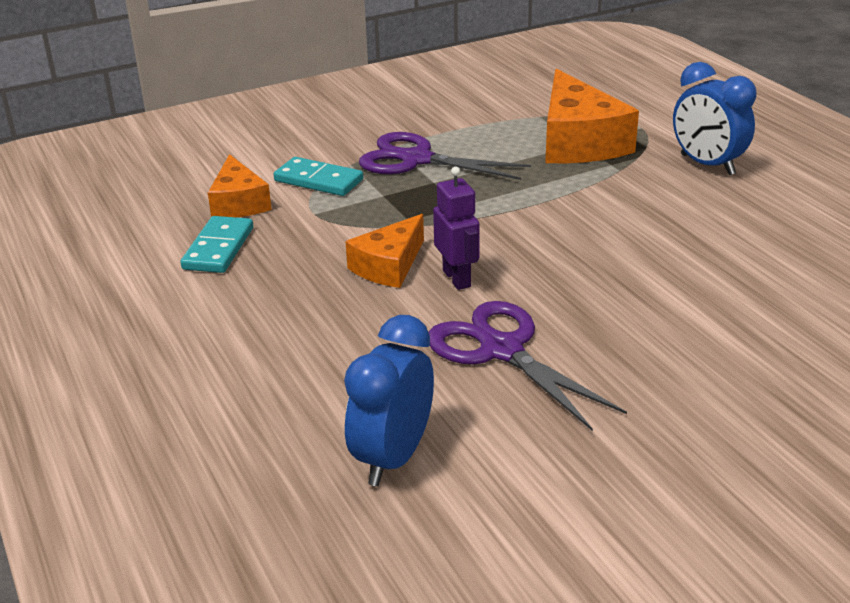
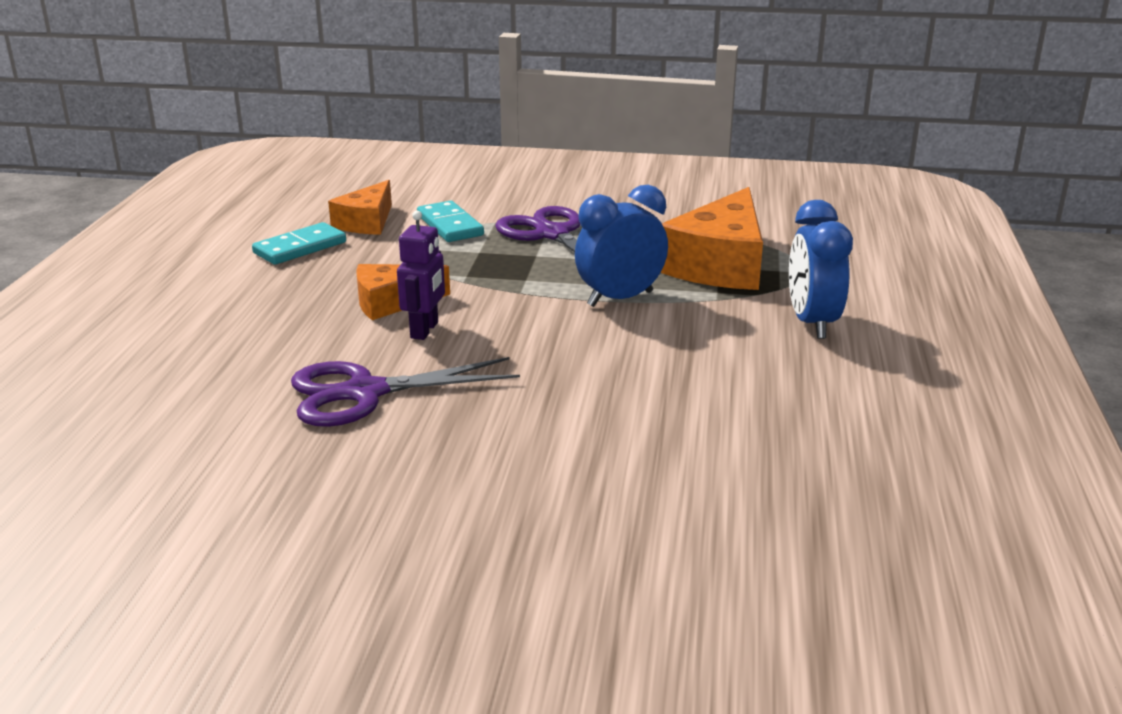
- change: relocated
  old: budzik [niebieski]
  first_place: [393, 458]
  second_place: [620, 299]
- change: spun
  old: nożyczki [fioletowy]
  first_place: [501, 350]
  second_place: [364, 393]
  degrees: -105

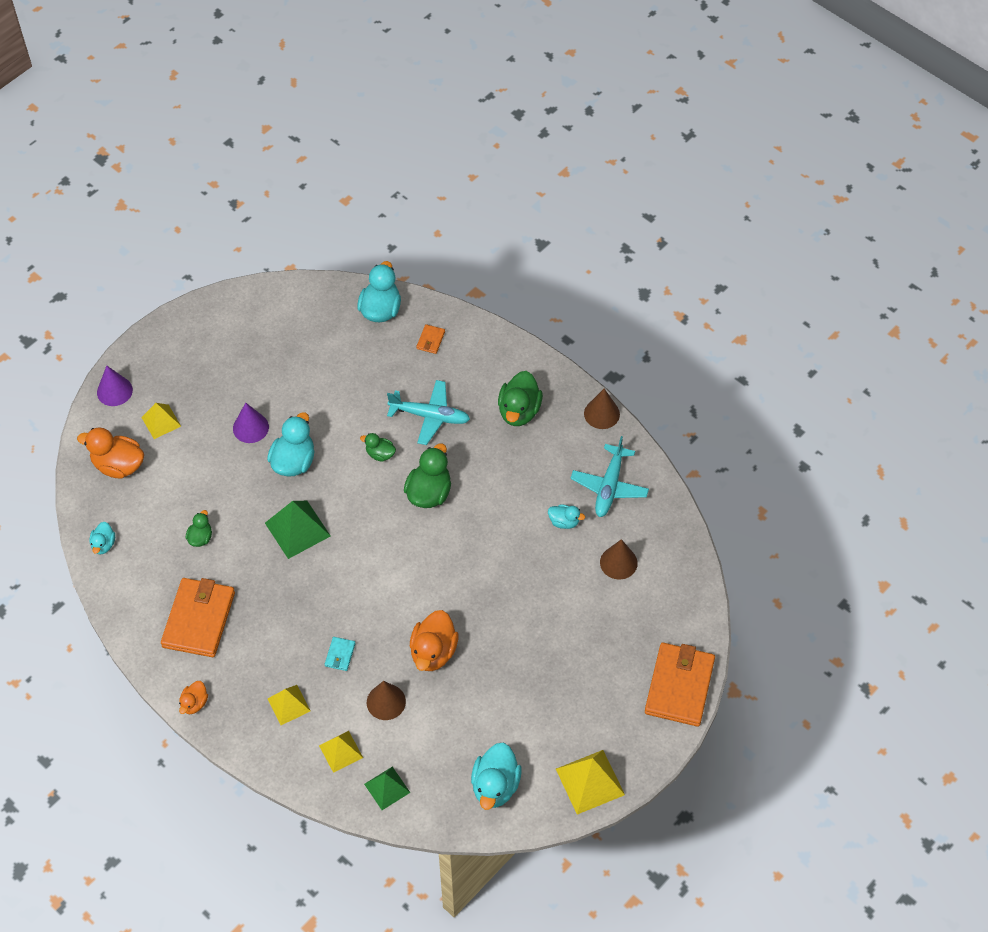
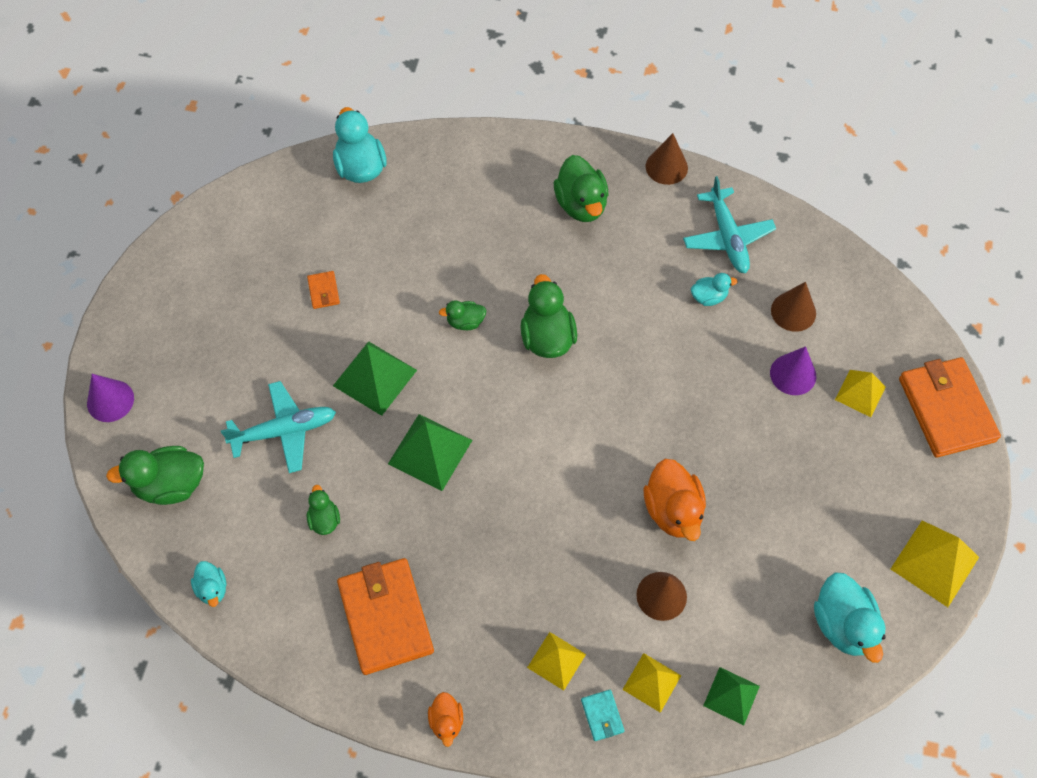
- change: relocated
  old: piramida [żółty]
  first_place: [161, 421]
  second_place: [860, 393]
- change: relocated
  old: stożek [fioletowy]
  first_place: [250, 427]
  second_place: [793, 374]
- change: relocated
  old: portfel [turkusowy]
  first_place: [340, 655]
  second_place: [602, 716]
- change: relocated
  old: samolot [turkusowy]
  first_place: [430, 416]
  second_place: [284, 431]
- change: relocated
  old: portfel [pomarańczowy]
  first_place: [430, 340]
  second_place: [324, 291]
- change: exchanged
  old: kaczka [turkusowy]
  new: piramida [zielony]
  first_place: [294, 461]
  second_place: [375, 378]
- change: colour
  old: kaczka [pomarańczowy]
  new: kaczka [zielony]
  first_place: [118, 465]
  second_place: [170, 485]

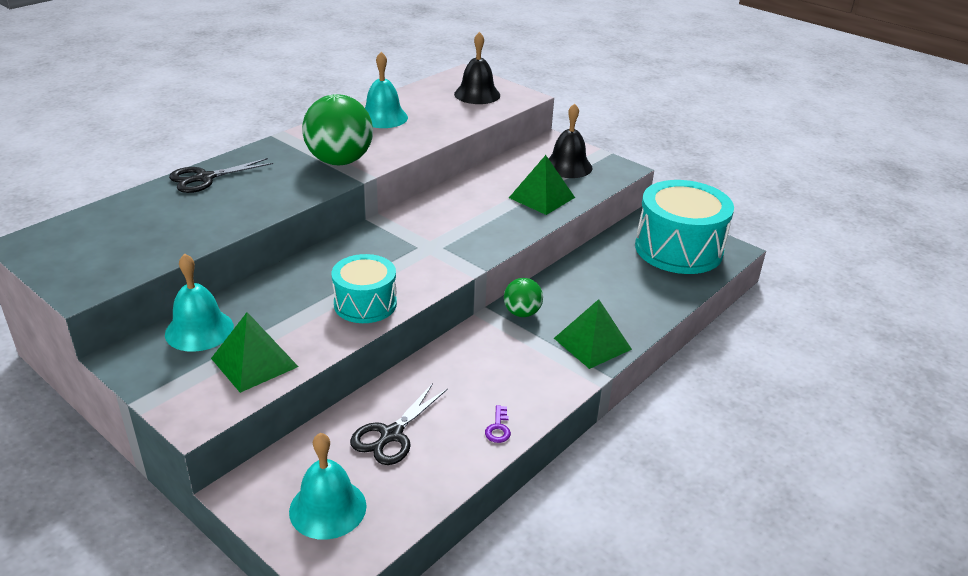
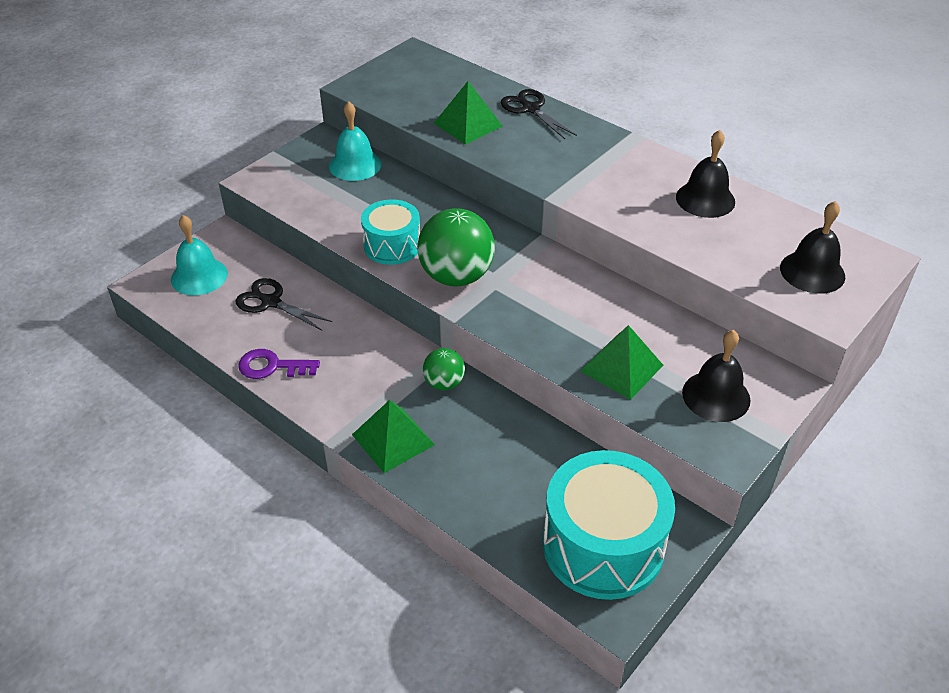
- change: relocated
  old: piramida [zielony]
  first_place: [254, 362]
  second_place: [468, 124]
- change: relocated
  old: piłka [zielony]
  first_place: [339, 161]
  second_place: [456, 276]
- change: colour
  old: dzwonek [turkusowy]
  new: dzwonek [czarny]
  first_place: [383, 117]
  second_place: [705, 199]
- change: size
  old: klucz [fioletowy]
  first_place: [498, 428]
  second_place: [272, 366]
  factor: 1.74

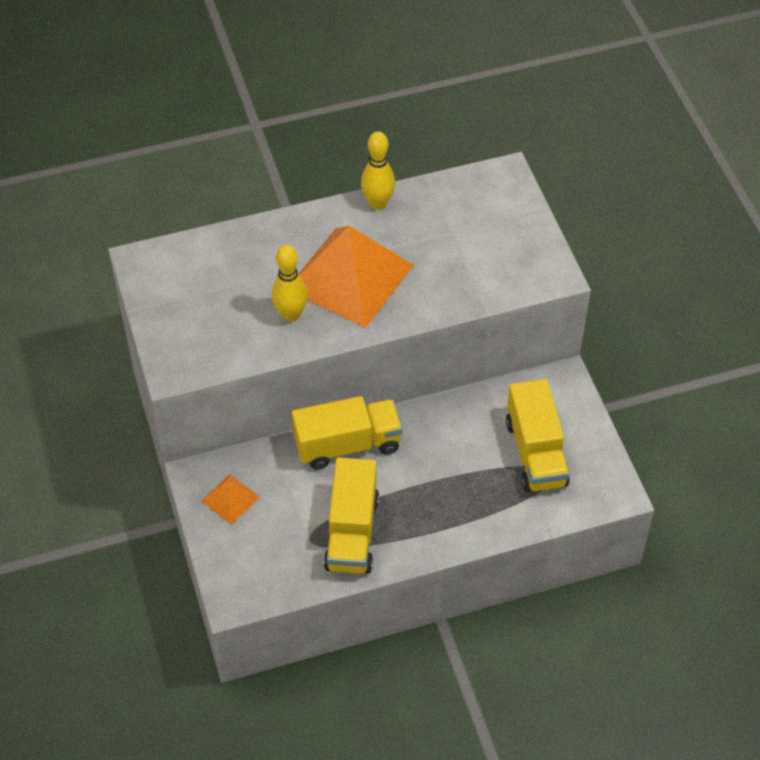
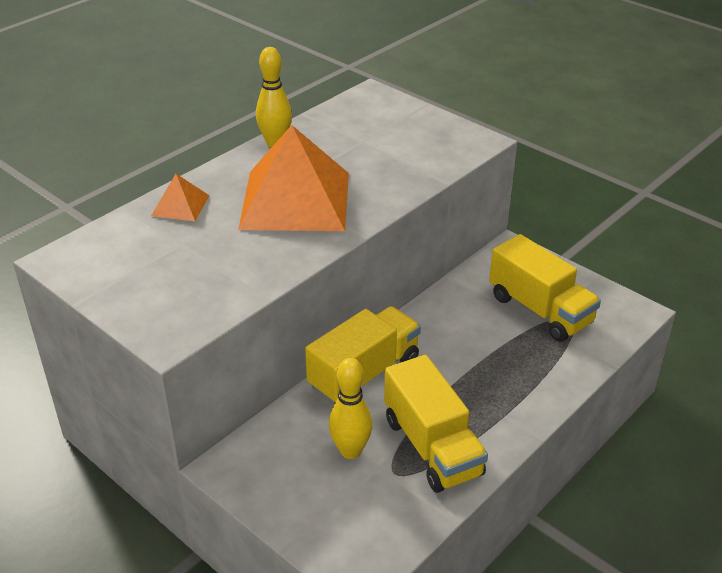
- change: relocated
  old: piramida [pomarańczowy]
  first_place: [230, 499]
  second_place: [180, 205]
- change: relocated
  old: kręgiel [żółty]
  first_place: [291, 315]
  second_place: [350, 451]

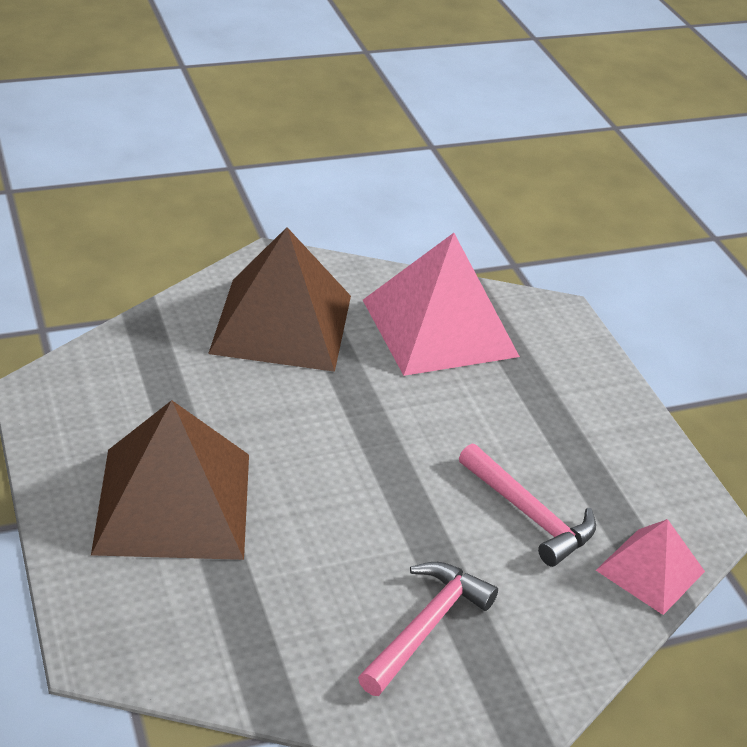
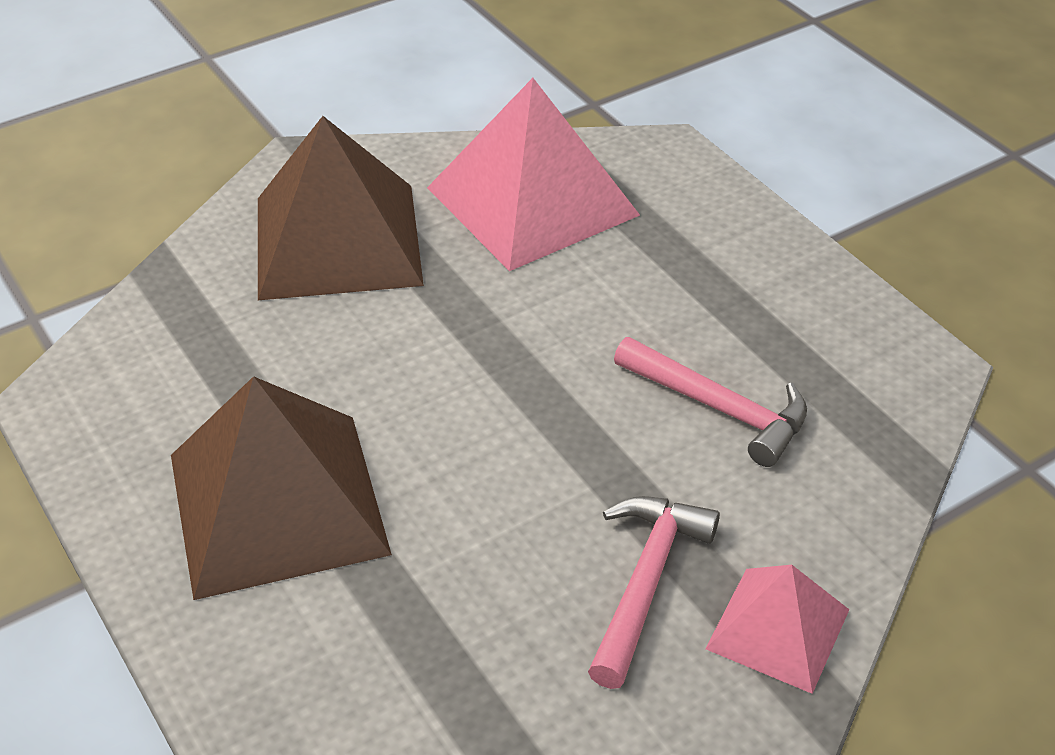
- change: relocated
  old: piramida [różowy]
  first_place: [650, 570]
  second_place: [777, 628]

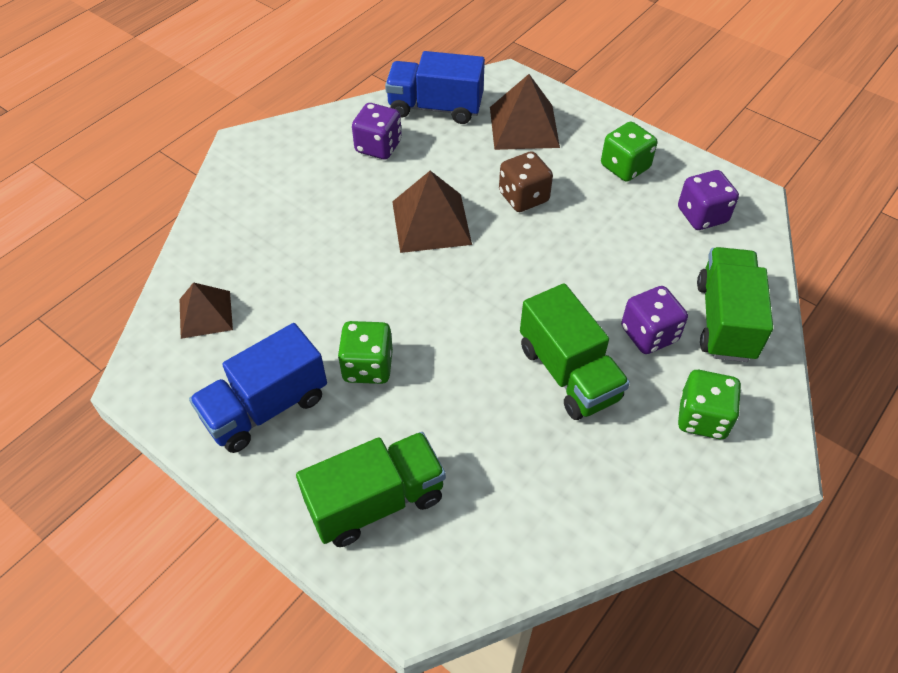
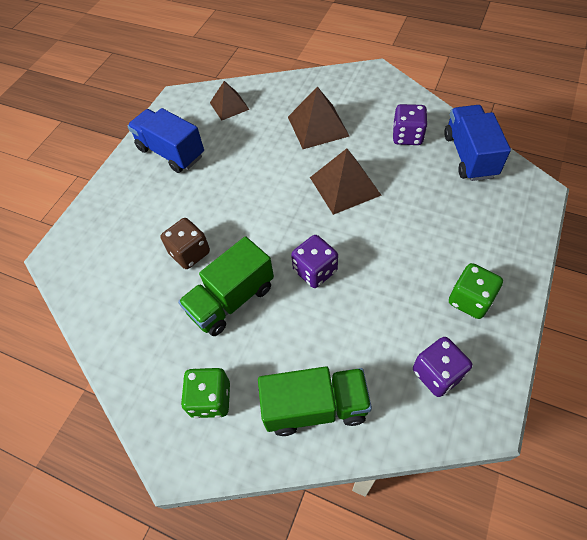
- change: missing
  old: ciężarówka [zielony]
  first_place: [376, 501]
- change: missing
  old: kostka do gry [zielony]
  first_place: [368, 366]
- change: relocated
  old: piramida [brązowy]
  first_place: [524, 127]
  second_place: [318, 126]
- change: relocated
  old: kostka do gry [brązowy]
  first_place: [523, 197]
  second_place: [190, 253]
- change: relocated
  old: kostka do gry [fioletowy]
  first_place: [649, 334]
  second_place: [315, 271]

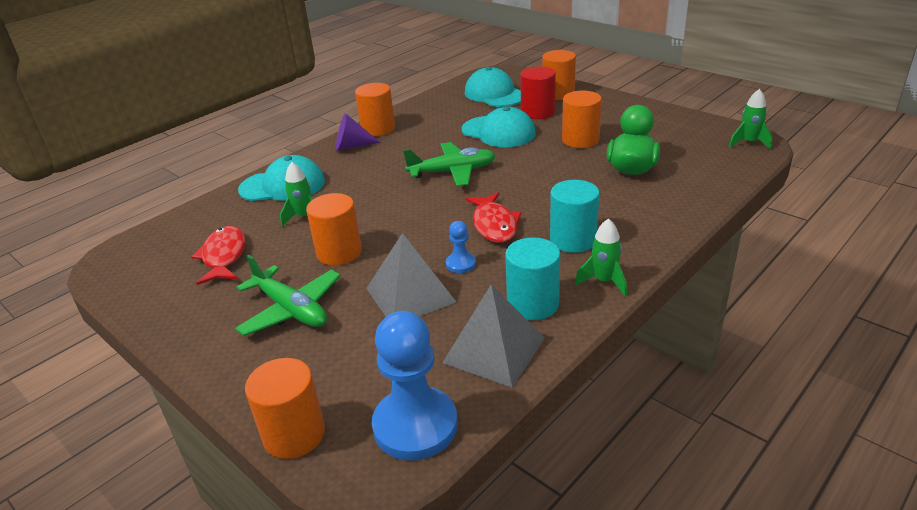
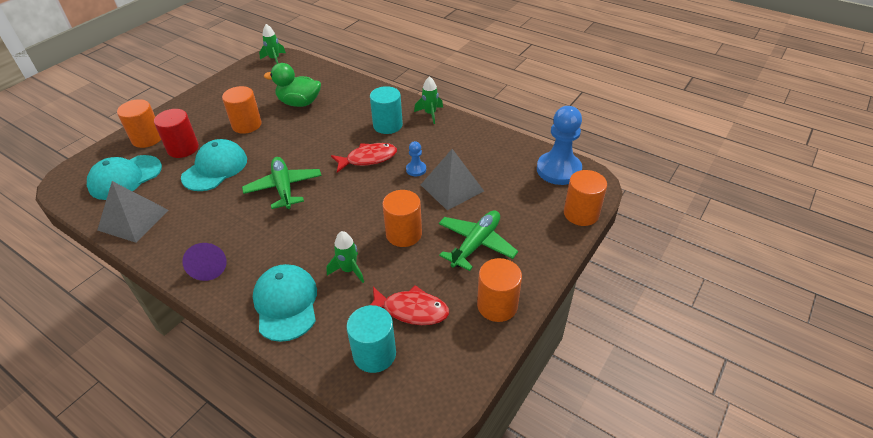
- change: relocated
  old: walec [pomarańczowy]
  first_place: [378, 129]
  second_place: [497, 305]
- change: relocated
  old: piramida [szary]
  first_place: [494, 350]
  second_place: [133, 219]
- change: relocated
  old: walec [turkusowy]
  first_place: [532, 304]
  second_place: [374, 354]
- change: spun
  old: ryba [czerwony]
  first_place: [224, 256]
  second_place: [411, 310]
  degrees: -150

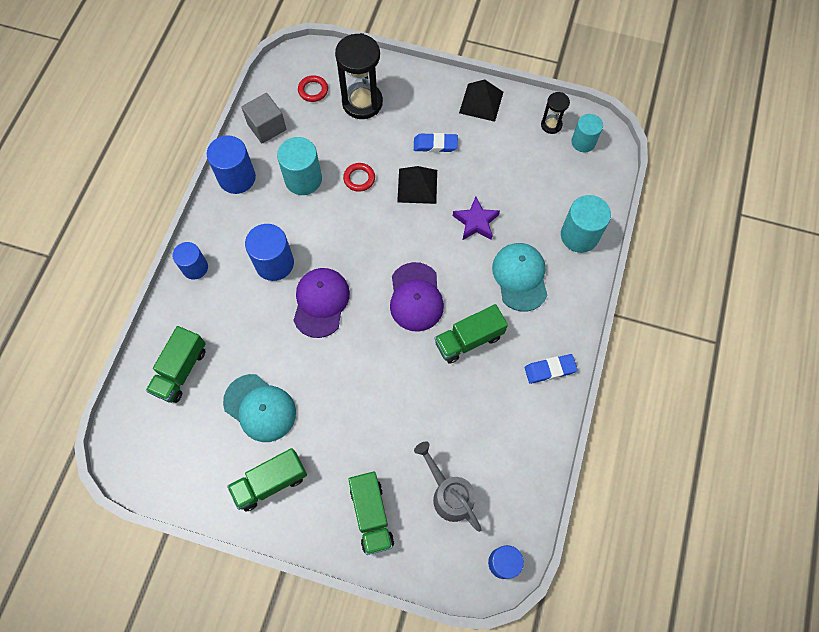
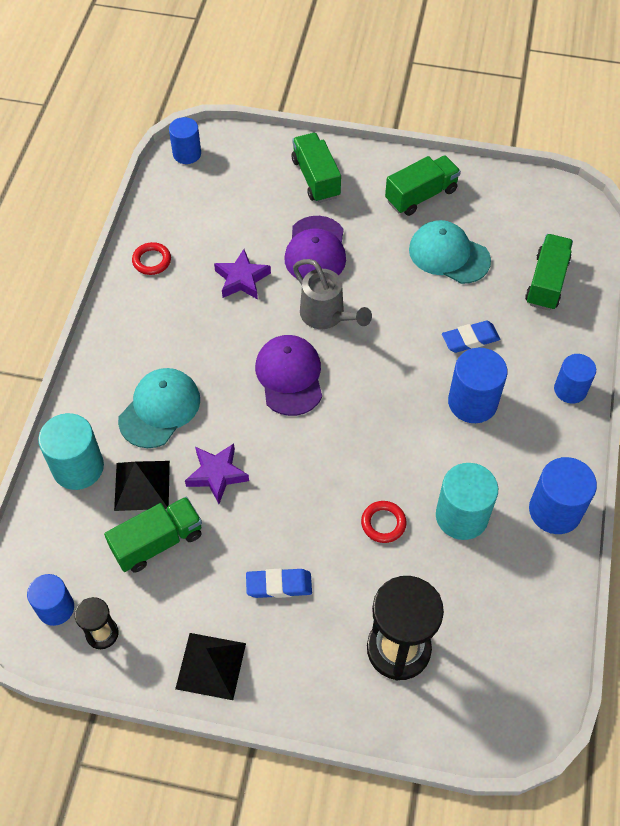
- change: missing
  old: sześcian [szary]
  first_place: [267, 127]
- change: appeared
  new: gwiazda [fioletowy]
  second_place: [242, 279]
- change: relocated
  old: czapka [fioletowy]
  first_place: [321, 302]
  second_place: [316, 250]
- change: relocated
  old: pierścień [czerwony]
  first_place: [313, 90]
  second_place: [152, 261]
- change: relocated
  old: piramida [czarny]
  first_place: [417, 186]
  second_place: [142, 485]
- change: relocated
  old: konewka [szary]
  first_place: [449, 494]
  second_place: [326, 316]
- change: relocated
  old: ciężarówka [zielony]
  first_place: [468, 339]
  second_place: [158, 542]
- change: relocated
  old: gumka do mazania [niebieski]
  first_place: [550, 370]
  second_place: [470, 339]
- change: colour
  old: walec [turkusowy]
  new: walec [niebieski]
  first_place: [583, 142]
  second_place: [56, 608]
- change: spun
  old: czapka [turkusowy]
  first_place: [520, 277]
  second_place: [159, 409]
  degrees: -135

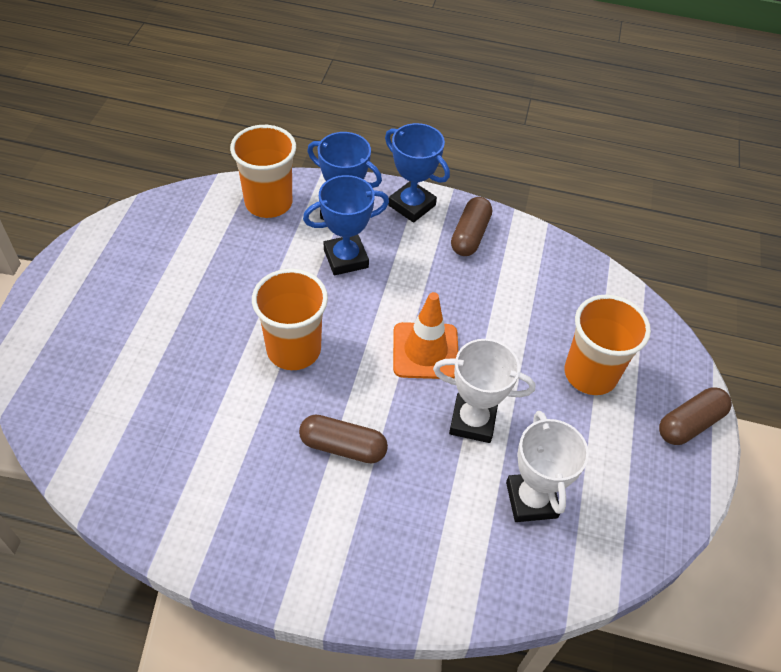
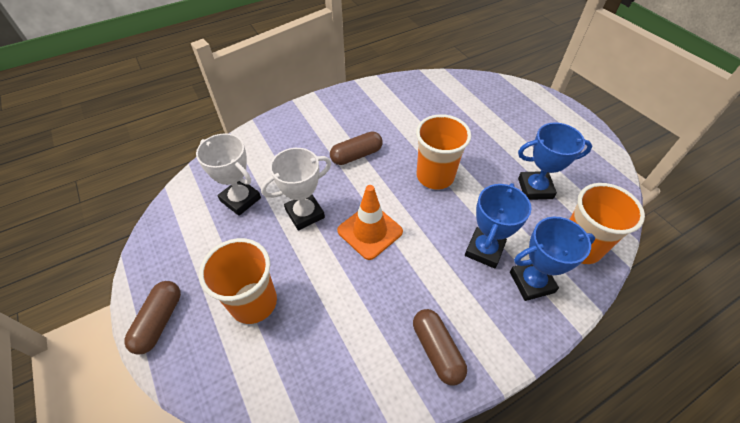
- change: relocated
  old: puchar [niebieski]
  first_place: [412, 205]
  second_place: [535, 188]

